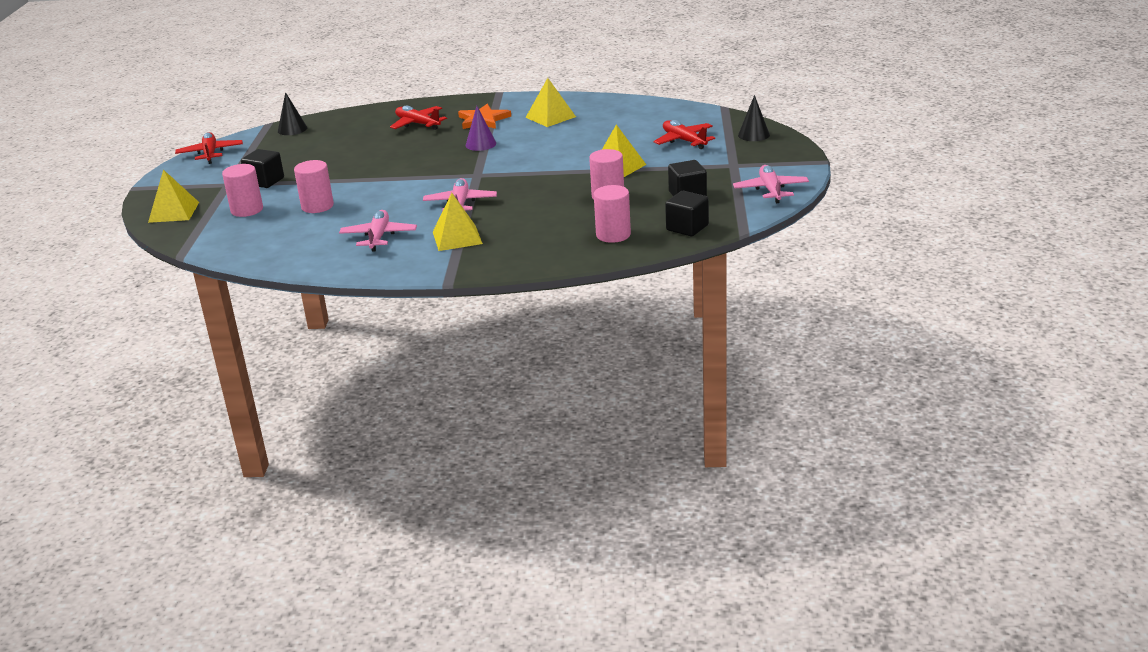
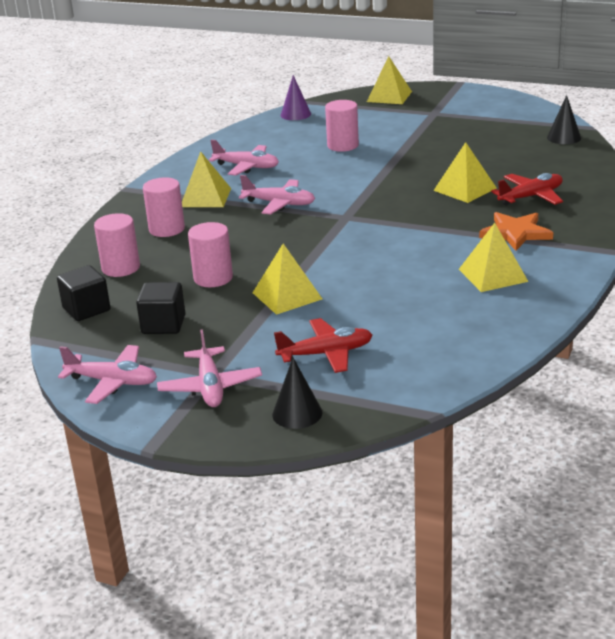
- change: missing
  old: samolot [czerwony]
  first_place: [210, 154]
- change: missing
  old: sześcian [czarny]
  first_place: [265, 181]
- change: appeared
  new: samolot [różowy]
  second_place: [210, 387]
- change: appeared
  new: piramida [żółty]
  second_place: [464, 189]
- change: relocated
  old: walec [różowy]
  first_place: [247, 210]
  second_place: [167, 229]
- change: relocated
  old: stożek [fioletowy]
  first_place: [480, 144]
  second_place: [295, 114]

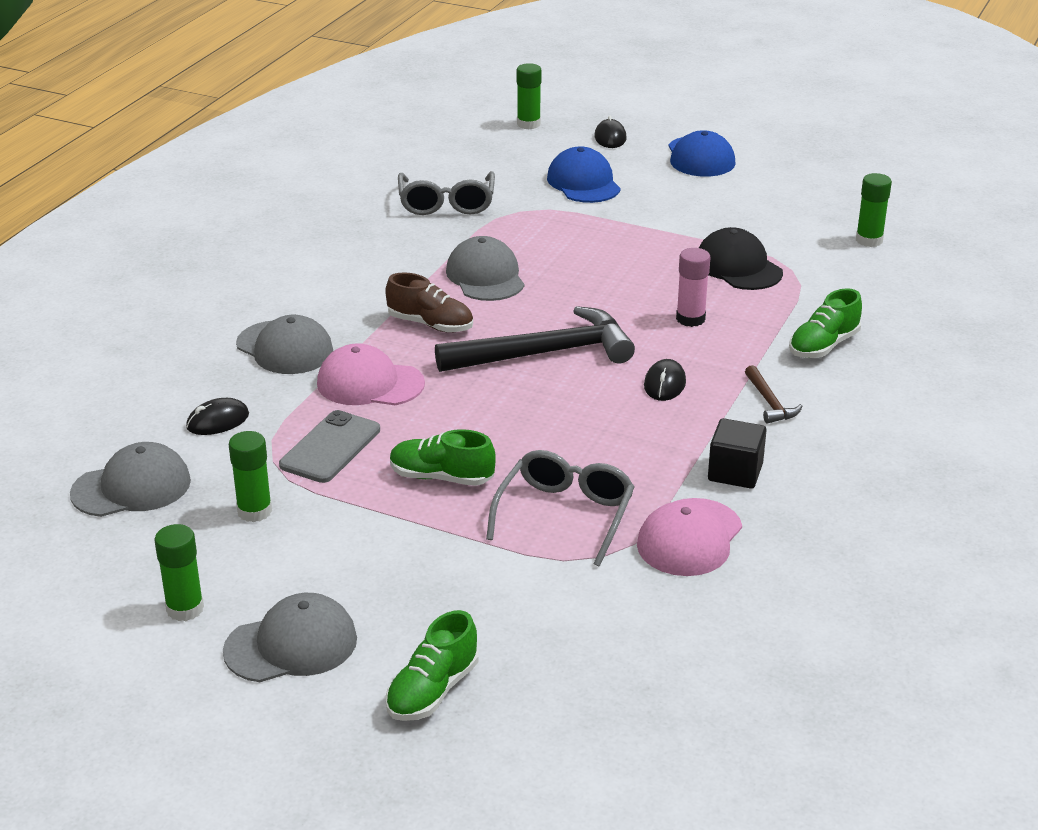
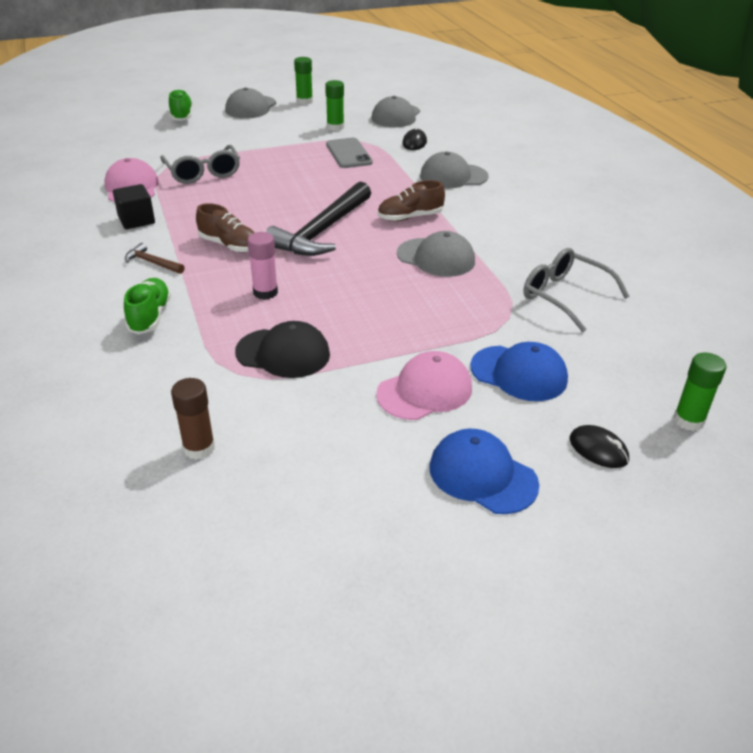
- change: missing
  old: but [zielony]
  first_place: [441, 477]
- change: relocated
  old: czapka [różowy]
  first_place: [369, 383]
  second_place: [425, 391]
- change: exchanged
  old: myszka [czarny]
  new: but [brązowy]
  first_place: [664, 384]
  second_place: [229, 245]
- change: colour
  old: klej w sztyfcie [zielony]
  new: klej w sztyfcie [brązowy]
  first_place: [869, 240]
  second_place: [199, 448]

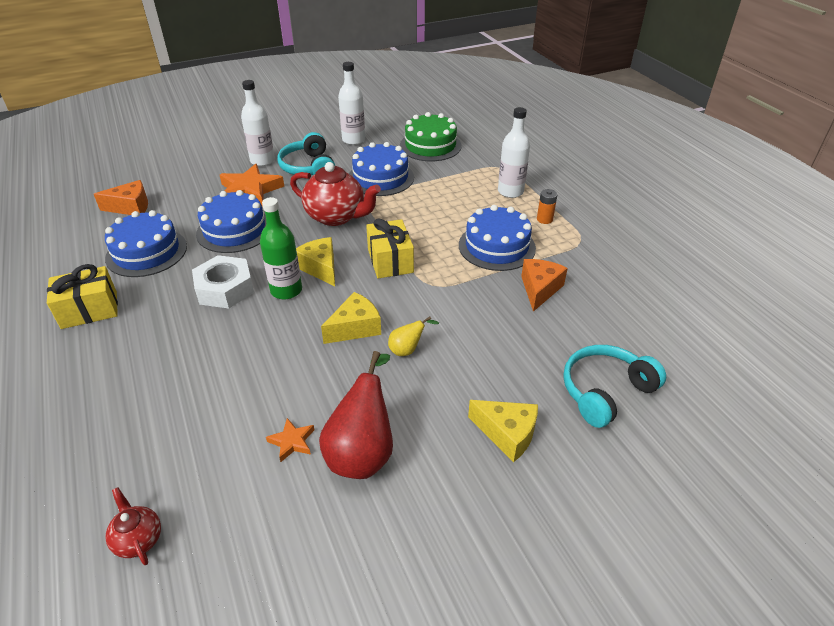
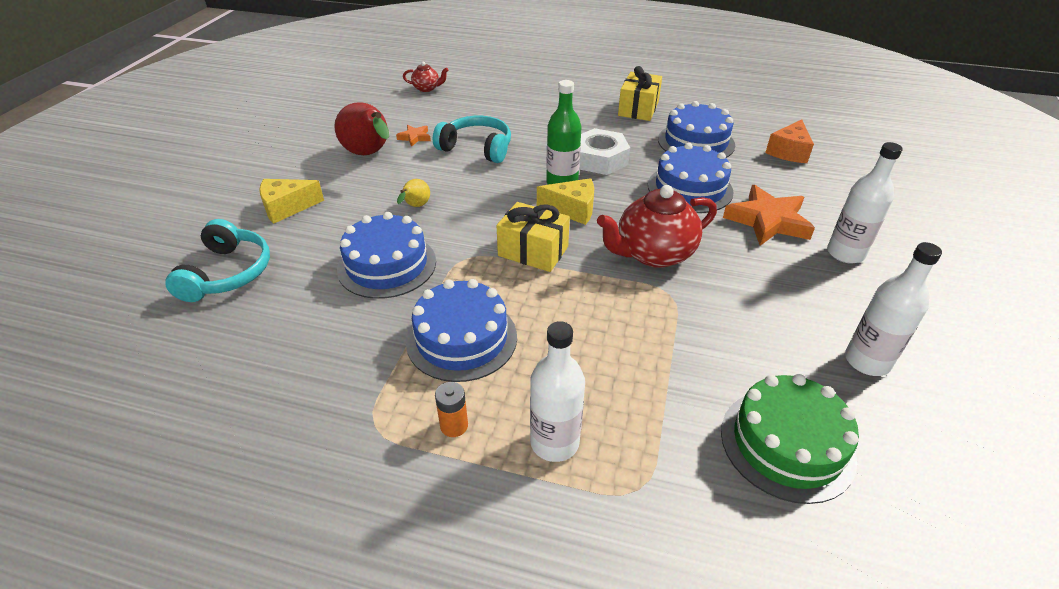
- change: missing
  old: ser [żółty]
  first_place: [355, 328]
- change: missing
  old: ser [pomarańczowy]
  first_place: [539, 289]
- change: relocated
  old: słuchawki [turkusowy]
  first_place: [308, 167]
  second_place: [477, 148]
- change: relocated
  old: tort [niebieski]
  first_place: [380, 178]
  second_place: [387, 265]

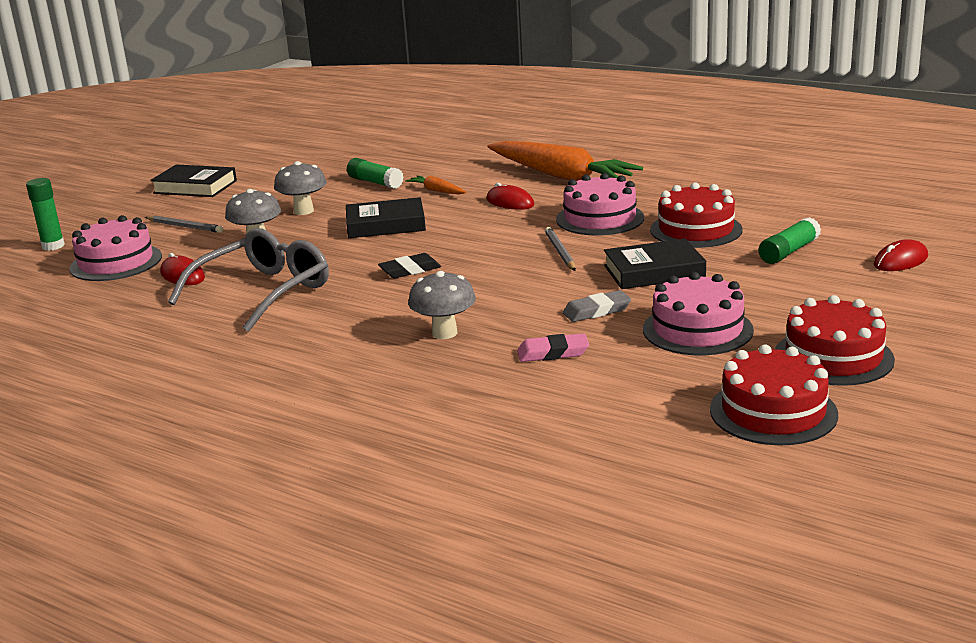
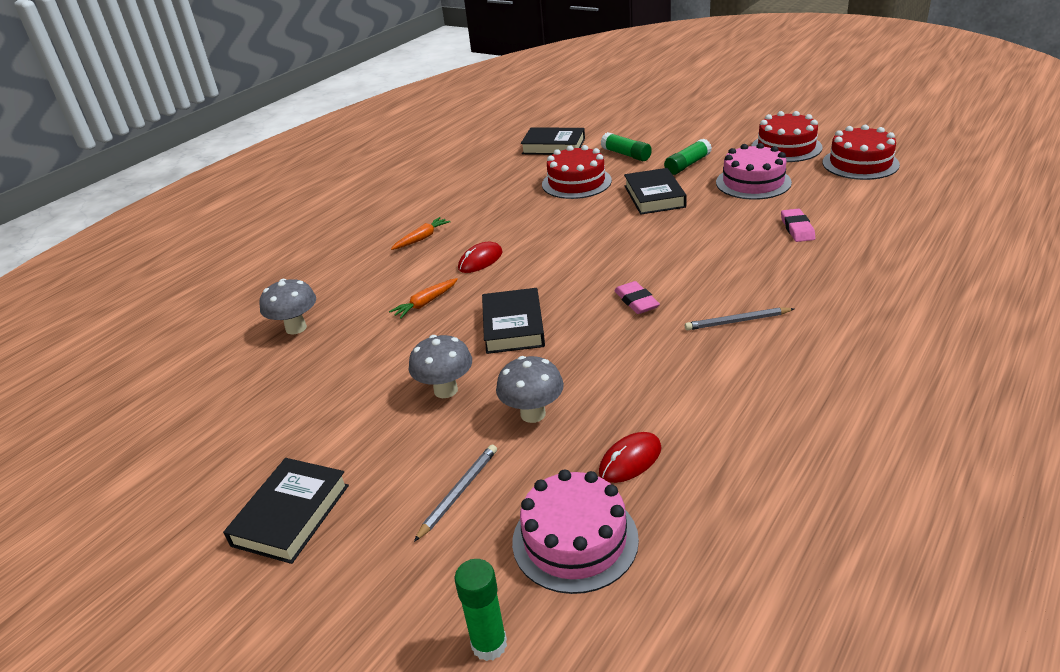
- change: missing
  old: okulary [szary]
  first_place: [264, 292]
- change: missing
  old: tort [różowy]
  first_place: [600, 218]
- change: missing
  old: gumka do mazania [szary]
  first_place: [596, 311]
- change: missing
  old: myszka [czerwony]
  first_place: [900, 261]
- change: appeared
  new: książka [czarny]
  second_place: [553, 146]
- change: relocated
  old: klej w sztyfcie [zielony]
  first_place: [375, 182]
  second_place: [687, 165]
- change: relocated
  old: grzyb [szary]
  first_place: [444, 333]
  second_place: [296, 328]
- change: relocated
  old: ołówek [szary]
  first_place: [560, 252]
  second_place: [737, 321]
- change: colour
  old: gumka do mazania [czarny]
  new: gumka do mazania [różowy]
  first_place: [410, 270]
  second_place: [636, 301]
- change: size
  old: marchewka [pomarańczowy]
  first_place: [561, 176]
  second_place: [422, 238]
  factor: 0.42

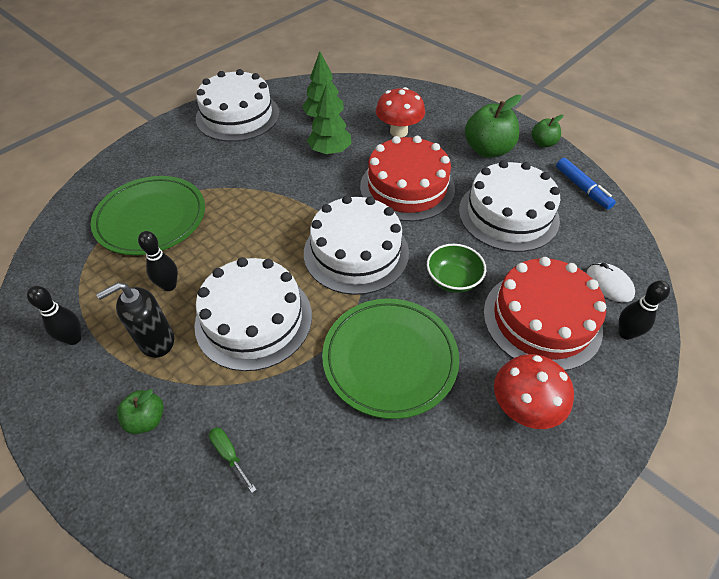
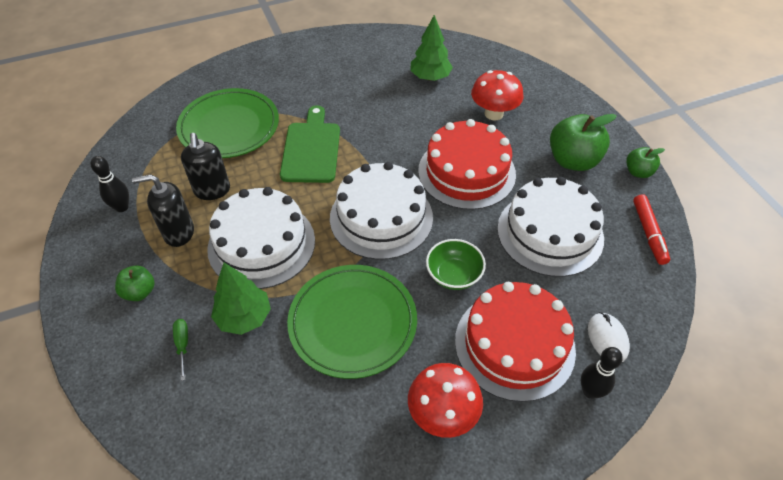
- change: missing
  old: tort [biały]
  first_place: [237, 116]
- change: appeared
  new: deska do krojenia [zielony]
  second_place: [311, 149]
- change: relocated
  old: drzewko [zielony]
  first_place: [330, 151]
  second_place: [244, 317]
- change: exchanged
  old: kręgiel [czarny]
  new: dozownik mydła [czarny]
  first_place: [169, 285]
  second_place: [212, 190]
- change: colour
  old: flamaster [niebieski]
  new: flamaster [czerwony]
  first_place: [582, 188]
  second_place: [648, 233]

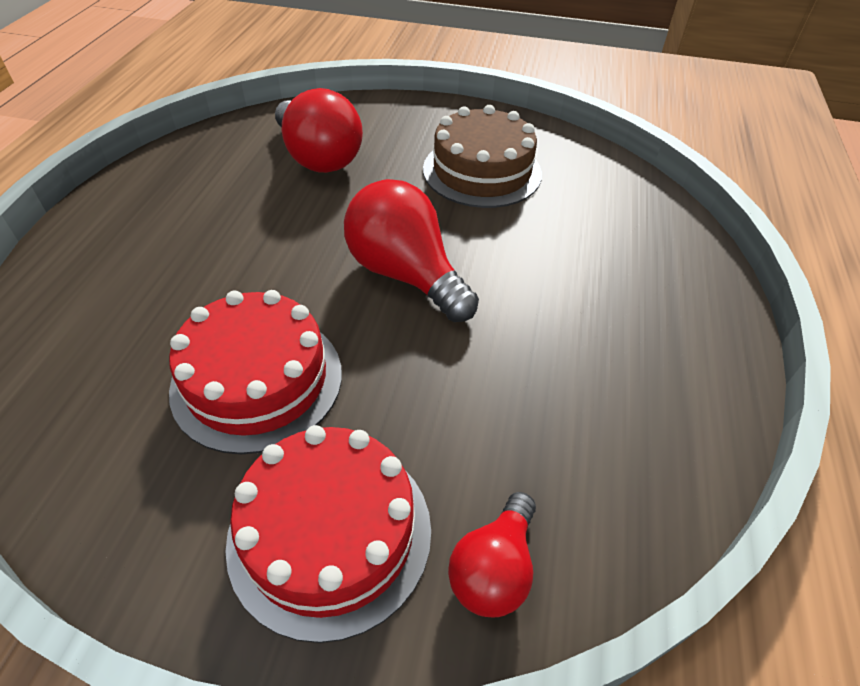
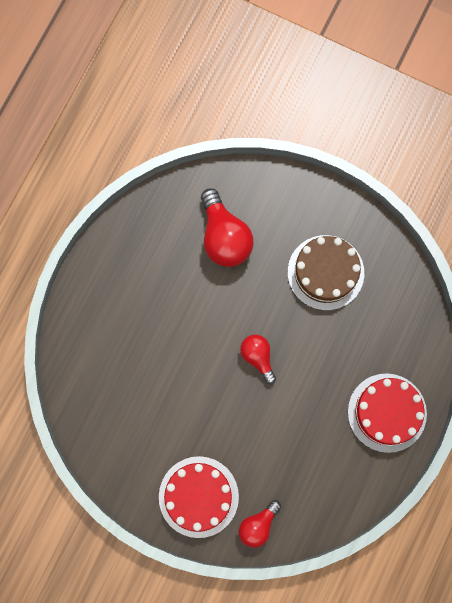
- change: relocated
  old: tort [czerwony]
  first_place: [257, 380]
  second_place: [387, 412]
- change: size
  old: żarówka [czerwony]
  first_place: [406, 274]
  second_place: [258, 357]
  factor: 0.59

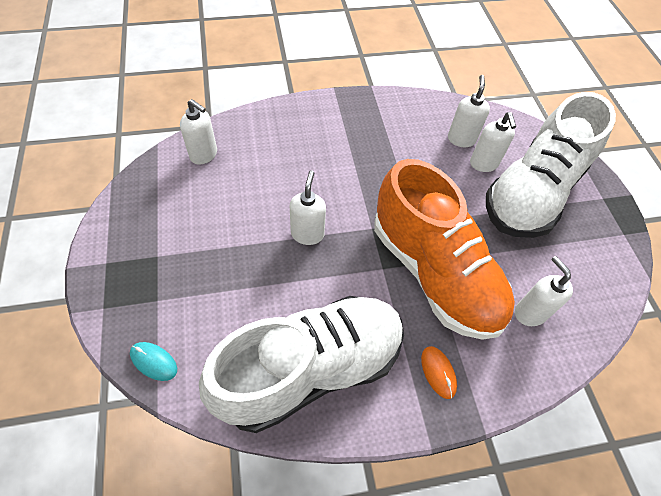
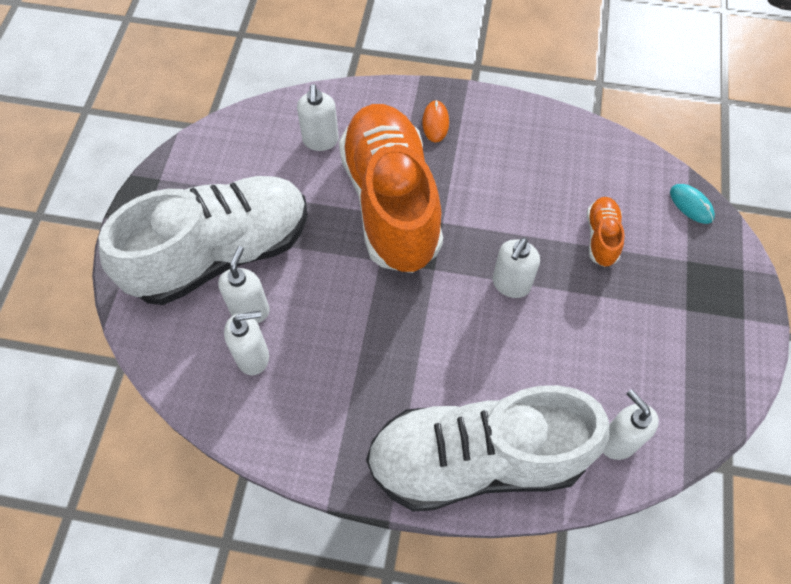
- change: appeared
  new: but [pomarańczowy]
  second_place: [601, 237]
- change: relocated
  old: but [biały]
  first_place: [311, 369]
  second_place: [477, 460]
- change: spun
  old: dozownik mydła [biały]
  first_place: [461, 139]
  second_place: [253, 357]
  degrees: -135

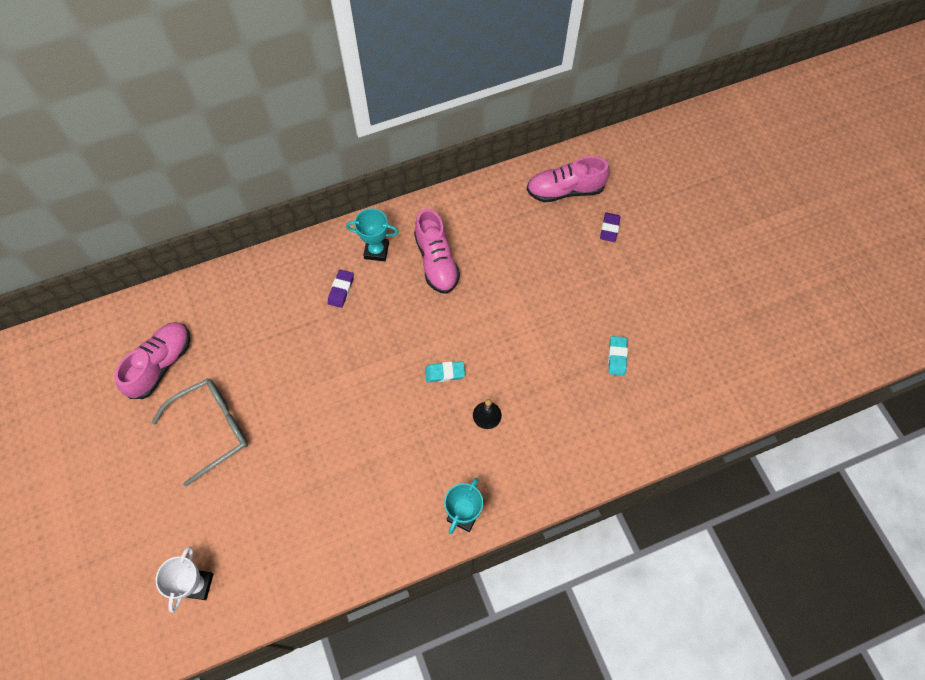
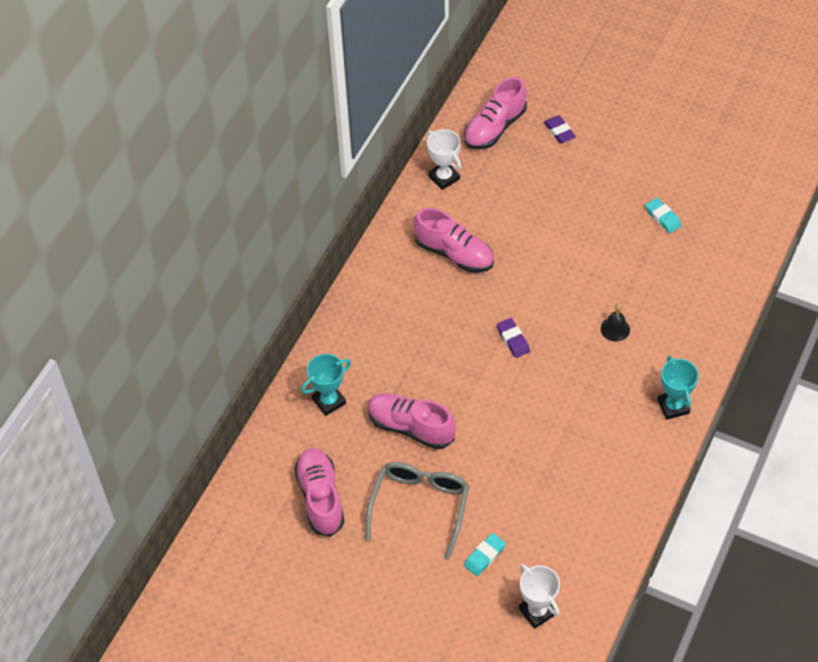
- change: appeared
  new: but [różowy]
  second_place: [410, 427]
- change: appeared
  new: puchar [biały]
  second_place: [444, 178]
- change: relocated
  old: gumka do mazania [fioletowy]
  first_place: [341, 290]
  second_place: [513, 340]
- change: relocated
  old: puchar [turkusowy]
  first_place: [376, 251]
  second_place: [329, 401]
- change: relocated
  old: gumka do mazania [turkusowy]
  first_place: [445, 373]
  second_place: [484, 556]

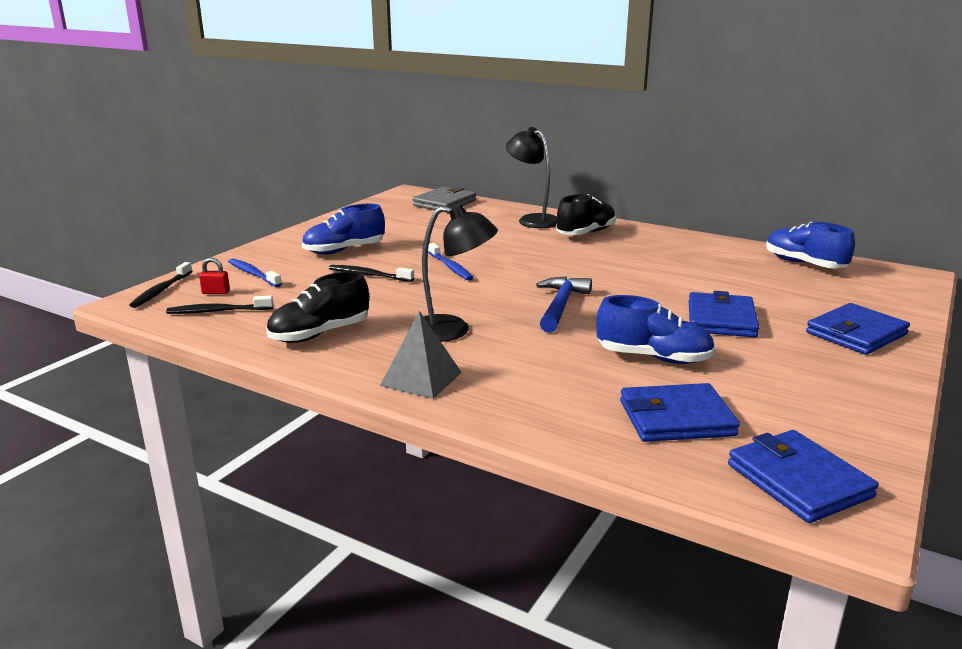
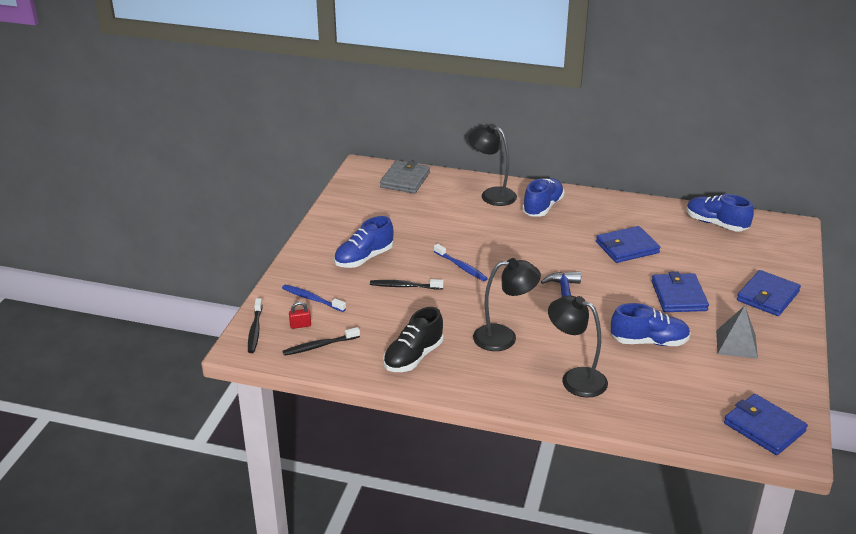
- change: appeared
  new: lampka [czarny]
  second_place: [575, 379]
- change: relocated
  old: piramida [szary]
  first_place: [421, 379]
  second_place: [736, 344]
- change: relocated
  old: portfel [niebieski]
  first_place: [676, 418]
  second_place: [627, 247]
- change: colour
  old: but [czarny]
  new: but [niebieski]
  first_place: [586, 233]
  second_place: [542, 207]

